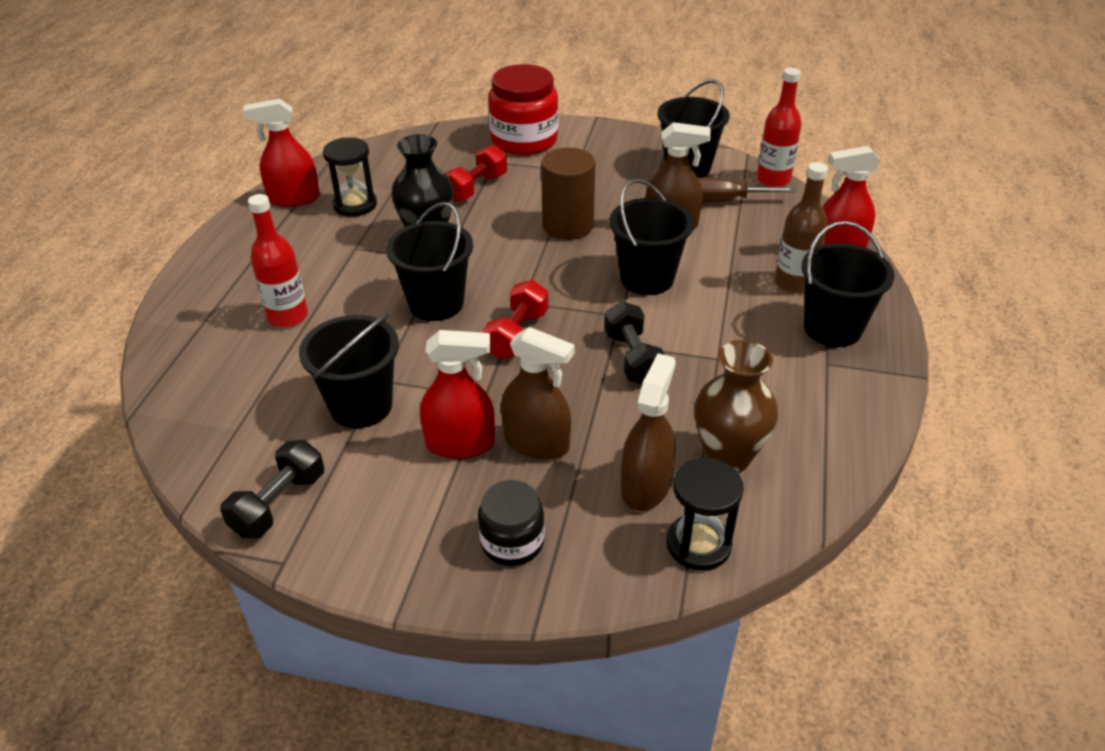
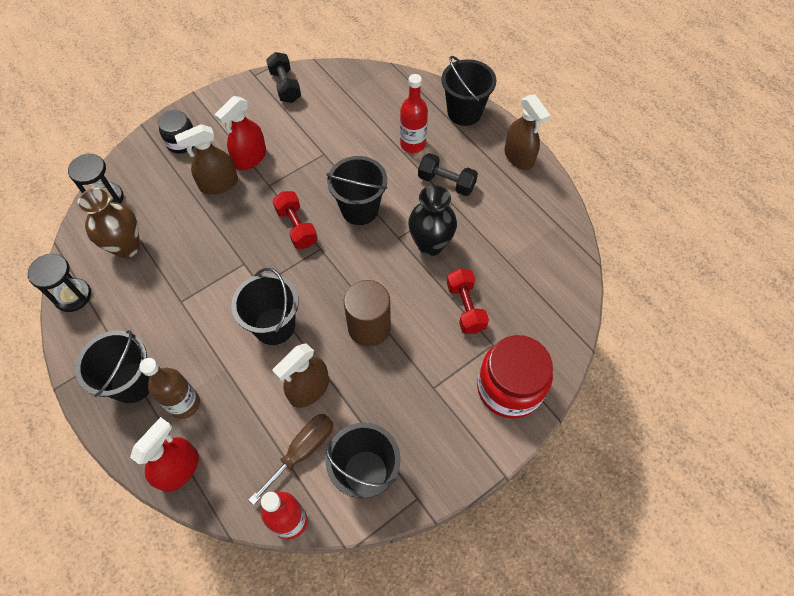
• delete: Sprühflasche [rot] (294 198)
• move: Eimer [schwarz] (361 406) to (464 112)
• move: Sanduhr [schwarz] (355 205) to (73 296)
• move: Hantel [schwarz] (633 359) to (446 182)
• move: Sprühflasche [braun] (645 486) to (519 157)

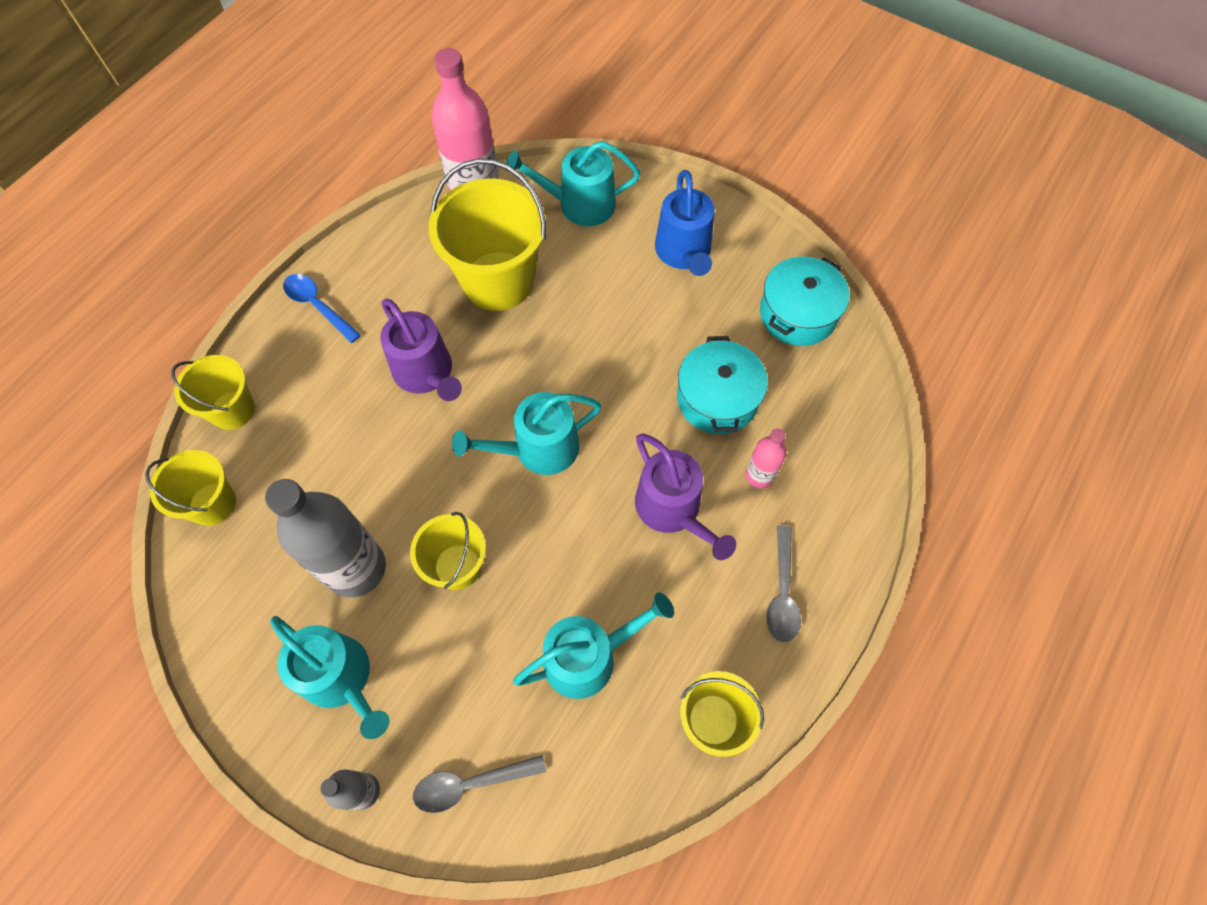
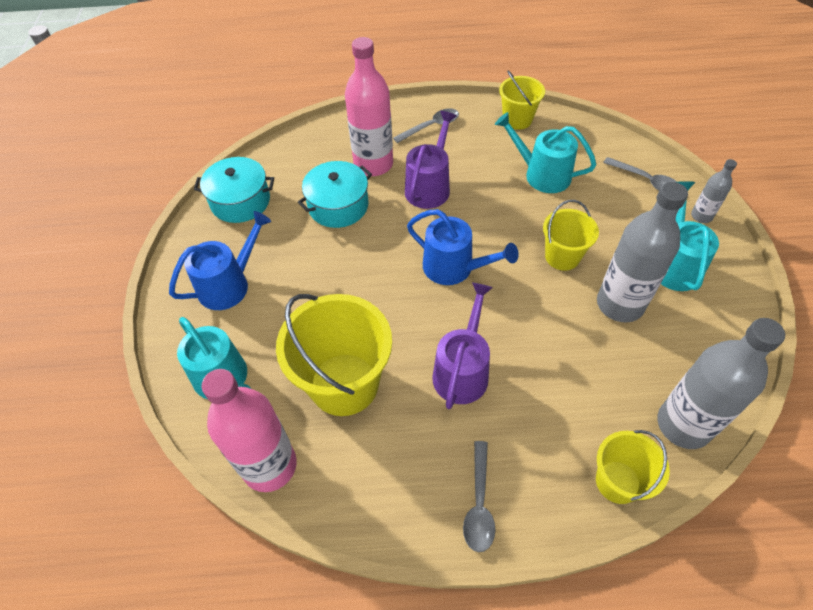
• replace: Eimer [gelb] (213 504) to Flasche [grau] (683 425)
• recolor: Löffel [blau] (318 306) to Löffel [grau] (479 504)
• recolor: Gießkanne [türkis] (538 449) to Gießkanne [blau] (454 268)
• resize: Flasche [rosa] (759 476) = (373 164) x2.02

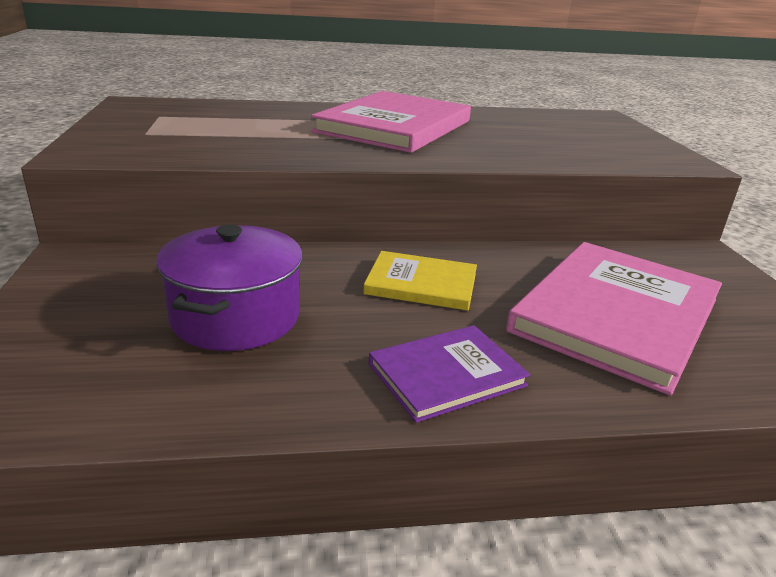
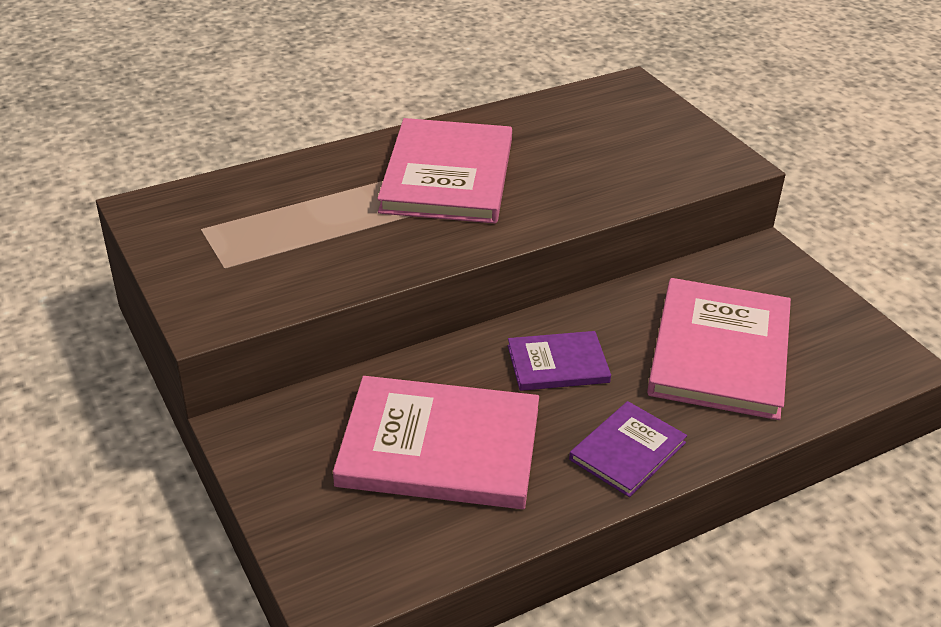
• replace: Kochtopf [lila] (236 317) to Buch [rosa] (439 447)
• recolor: Buch [gelb] (421 284) to Buch [lila] (558 364)

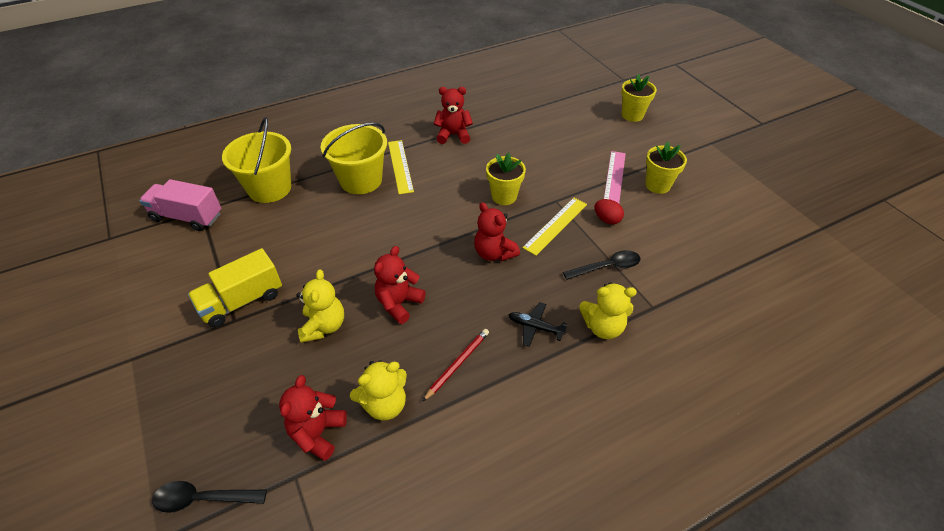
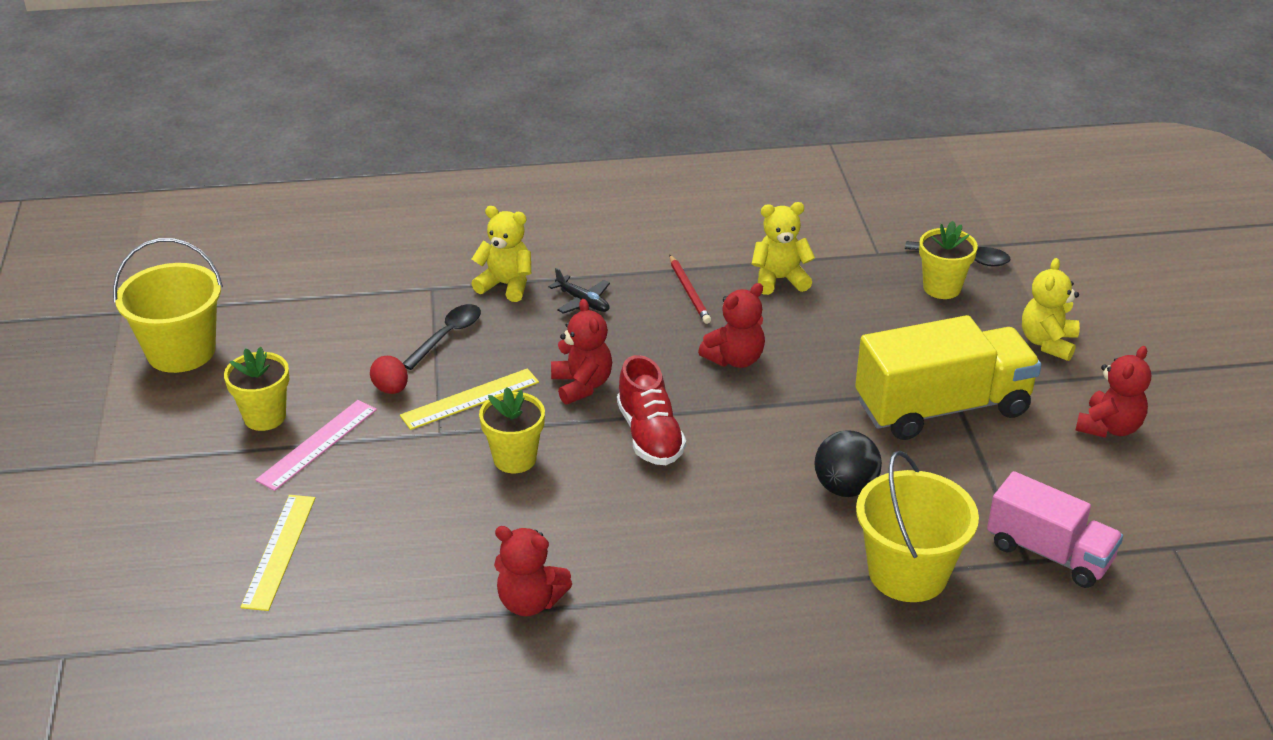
• insert: Schuh [rot] (650 435)
• insert: Ball [schwarz] (845 488)
• move: Teddybär [rot] (318 433) to (1109 427)
• move: Teddybär [gelb] (324 326) to (1048 343)
• move: Eimer [gelb] (361 180) to (181 351)
• move: Lineal [gelb] (400 166) to (279 551)
• move: Blumentopf [gelb] (632 115) to (942 288)
• rotate: Bleistift [rot] (457 364) = (689 292) 75 degrees counterclockwise
• rotate: Löffel [schwarz] (606 267) = (447 336) 120 degrees clockwise
• resize: Lastwagen [gelb] (242 301) = (942 408) x1.53

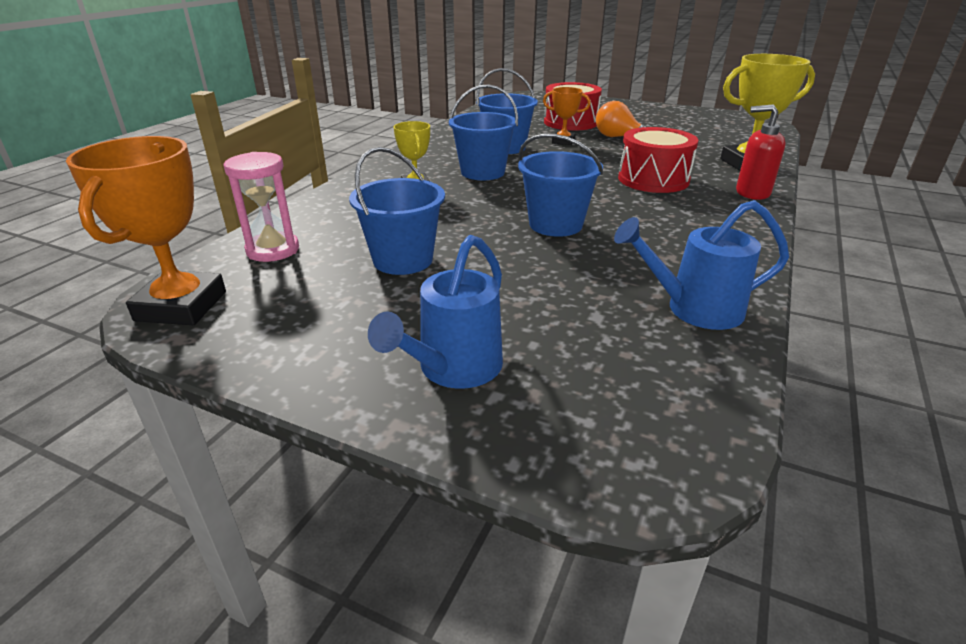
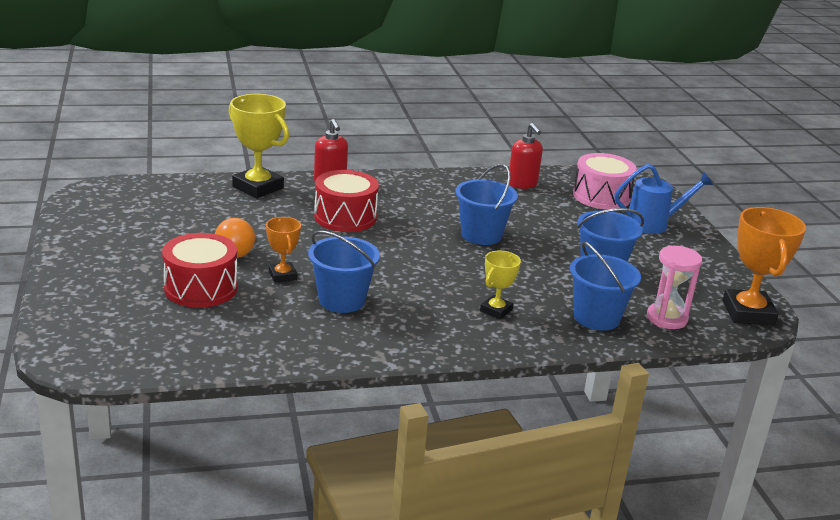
• insert: Trommel [rosa] (601 196)
• move: Eimer [blau] (483 172) to (596 317)
• replace: Gießkanne [blau] (693 309) to Seifenspender [rot] (522 184)
• rotate: Pokal [orange] (181 306) = (748 313) 60 degrees counterclockwise

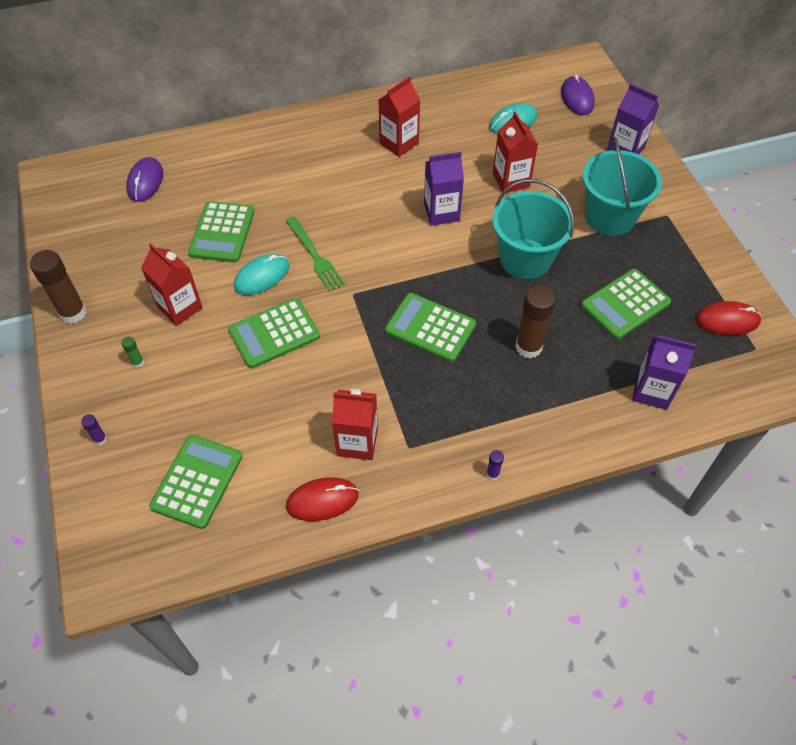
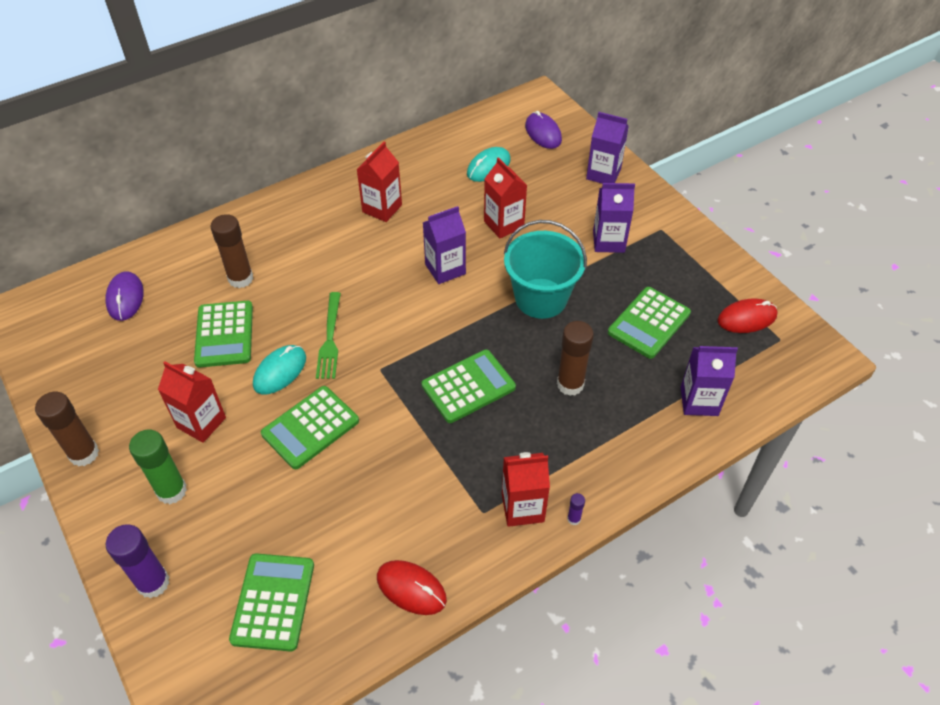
• insert: Klebestift [braun] (240 278)
• move: Getränkekarton [rot] (357 442) to (522 507)
• replace: Eimer [türkis] (609 217) to Getränkekarton [lila] (608 241)
• rotate: Gabel [grün] (315 256) = (330 339) 45 degrees clockwise
• rotate: Computermaus [rot] (322 500) = (411 588) 60 degrees clockwise
• rotate: Taschenrechner [grün] (430 328) = (468 387) 135 degrees clockwise
• resize: Klebestift [lila] (100 439) = (153 583) x2.24
• resize: Klebestift [grün] (138 362) = (171 491) x2.24

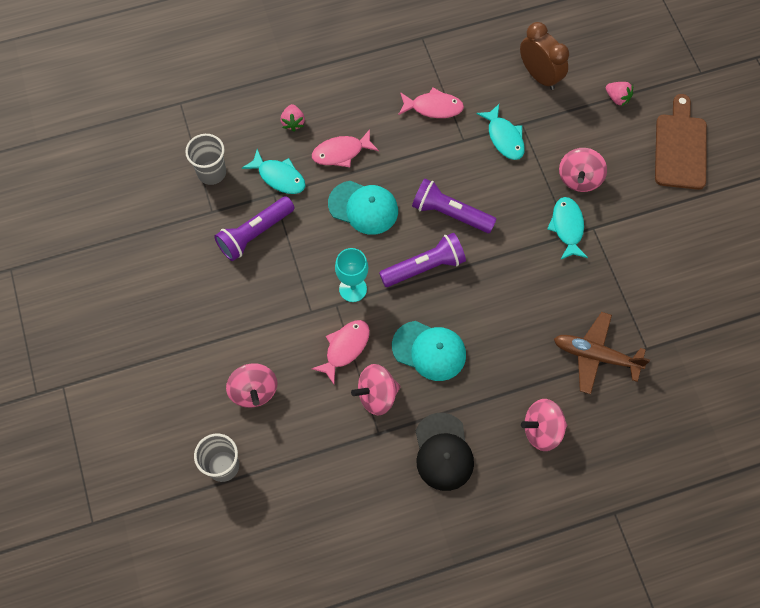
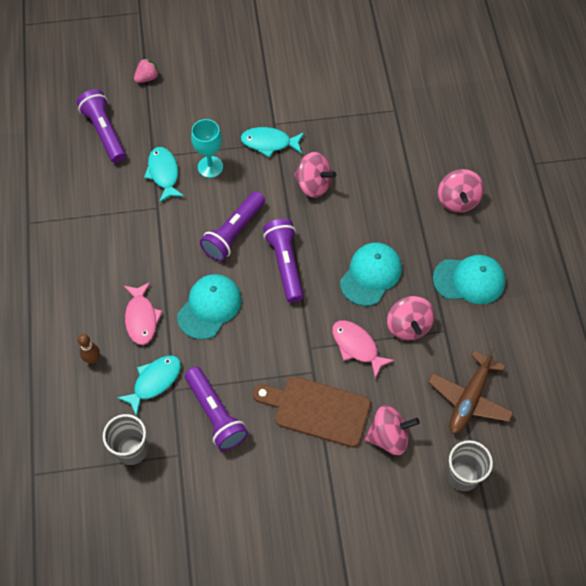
• delete: Fisch [rosa] (433 107)
• move: Kelch [türkis] (353 289) to (210 167)
• move: Flugzeug [braun] (595 355) to (469 399)
• move: Kreisel [rosa] (579 178) to (313 185)
• move: Schneidebrett [braun] (680 148) to (317 410)
• replace: Erdbeere [rosa] (293 122) to Bowlingkegel [braun] (92 359)
• replace: Wecker [braun] (539 75) to Taschenlampe [lila] (104 132)
• recolor: Kappe [schwarz] (443 452) to Kappe [türkis] (469 280)
• rotate: Fisch [türkis] (504 137) = (164 173) 90 degrees counterclockwise

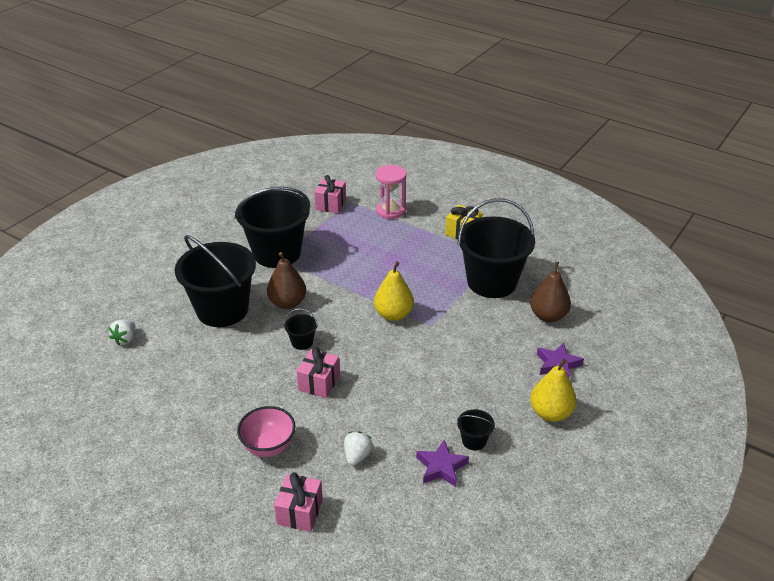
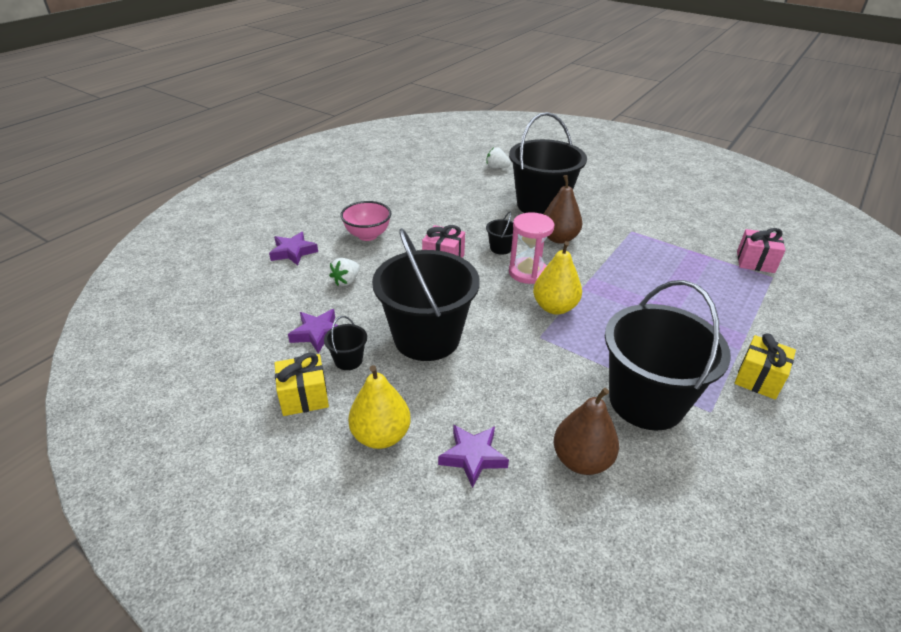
• insert: Geschenk [gelb] (304 397)
• move: Eimer [schwarz] (277 253) to (427 338)
• move: Sanduhr [rosa] (391 210) to (527 272)
• replace: Geschenk [rosa] (300 512) to Stern [lila] (293 252)
• rotate: Erdbeere [weiß] (357 456) = (346 281) 105 degrees clockwise

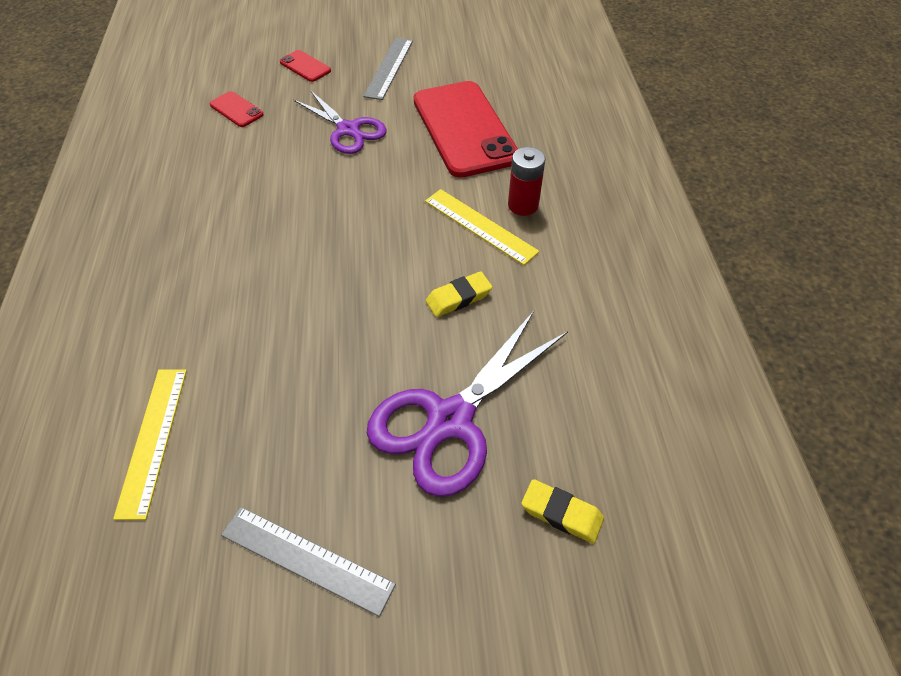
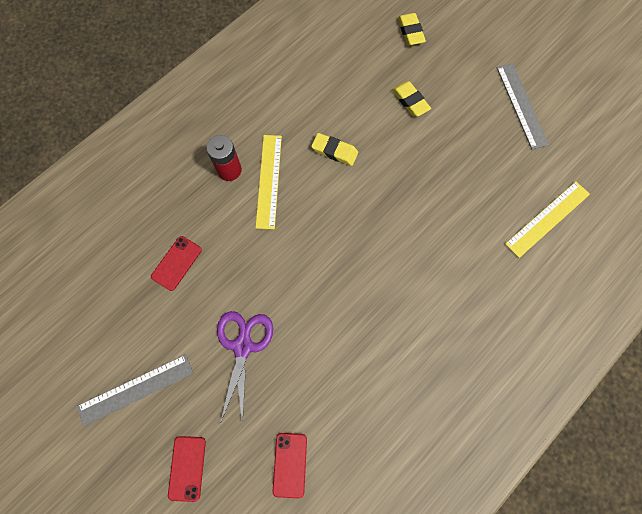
• replace: Schere [lila] (450 420) to Radiergummi [gelb] (410 101)
• resize: Handy [rot] (464 129) = (176 263) x0.42

